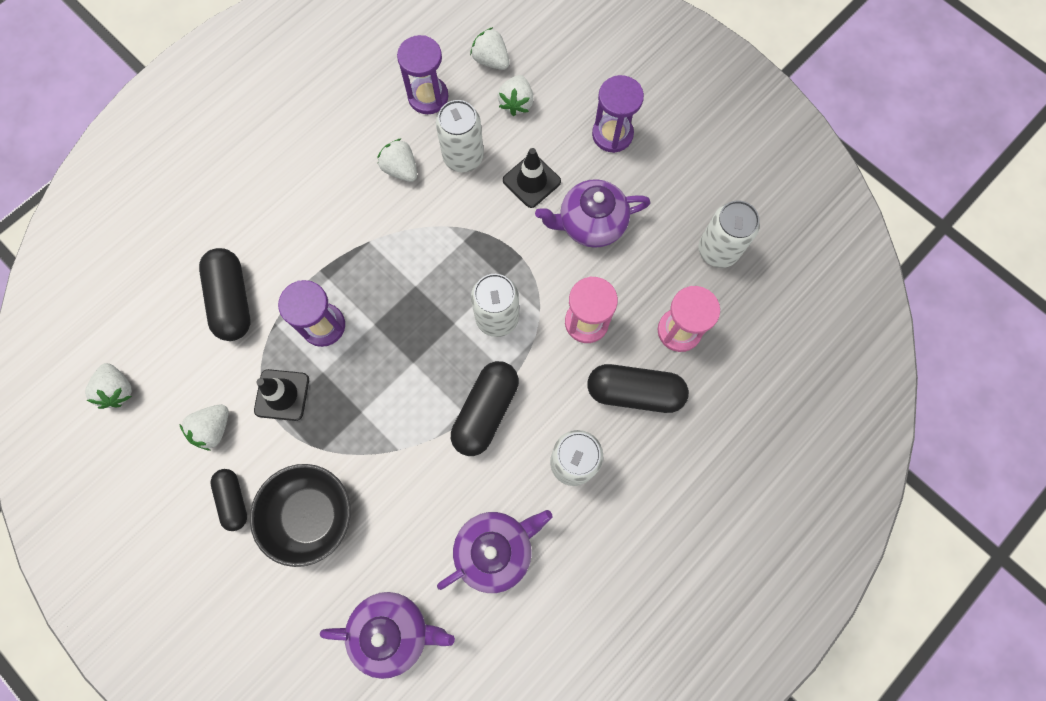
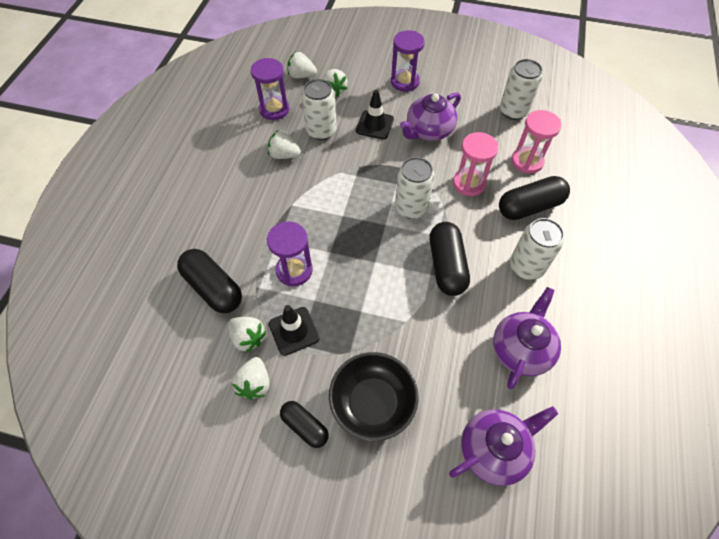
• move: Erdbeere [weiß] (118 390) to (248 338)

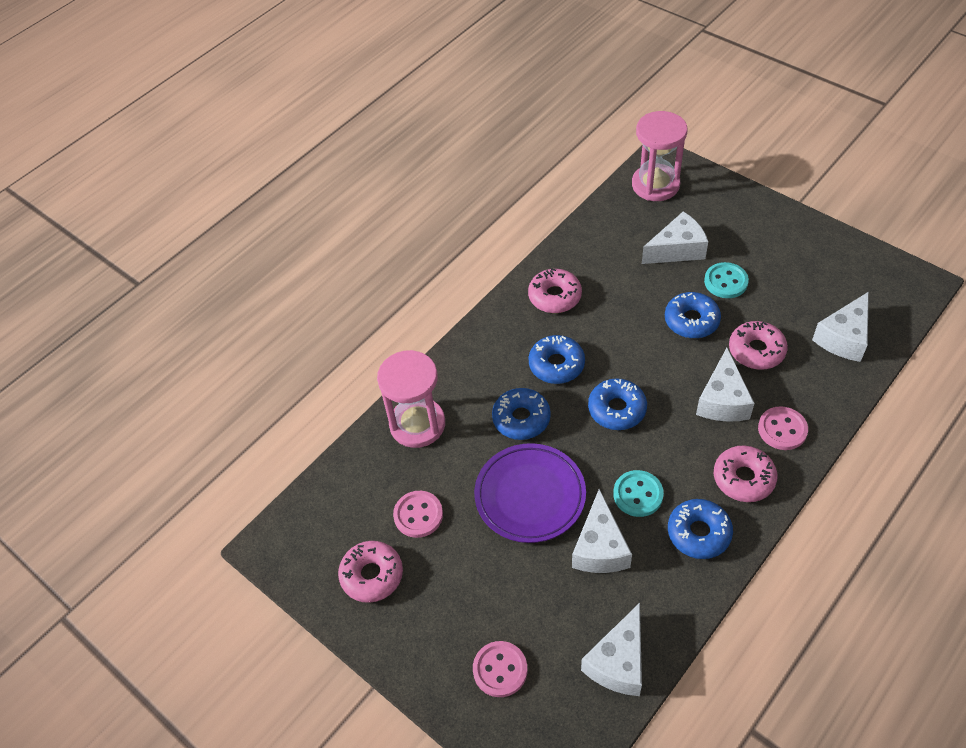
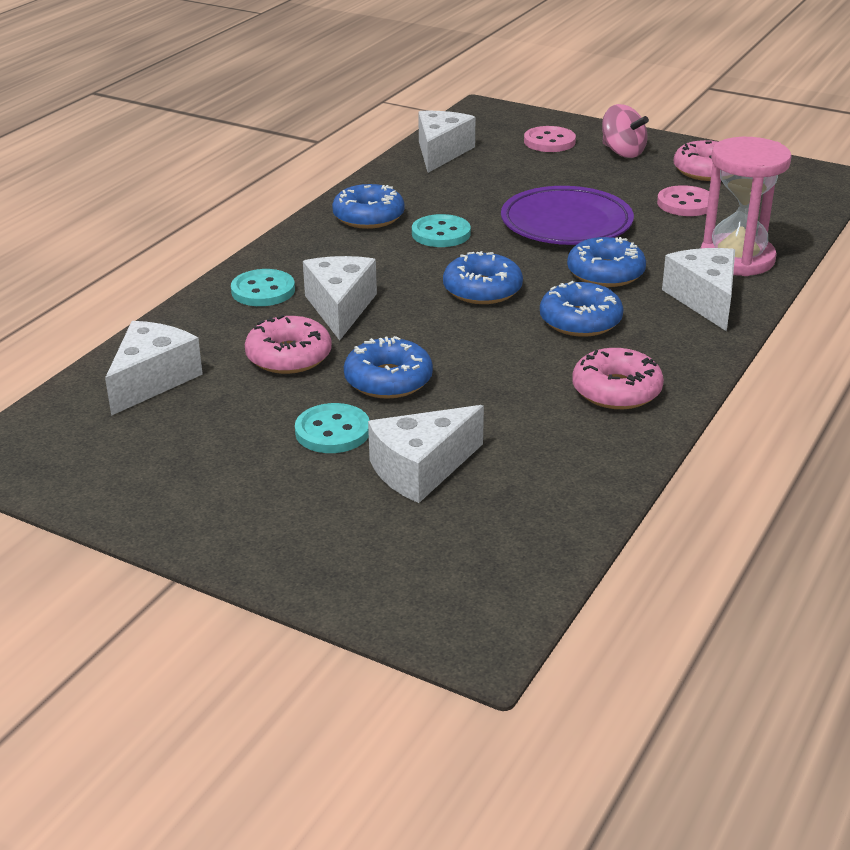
• delete: Sanduhr [rosa] (655 185)
• delete: Donut [rosa] (743 478)
• insert: Kreisel [rosa] (622 152)
• move: Käse [weiß] (600 547) to (705 299)
• recolor: Knopf [rosa] (782 429) to Knopf [türkis] (263 290)

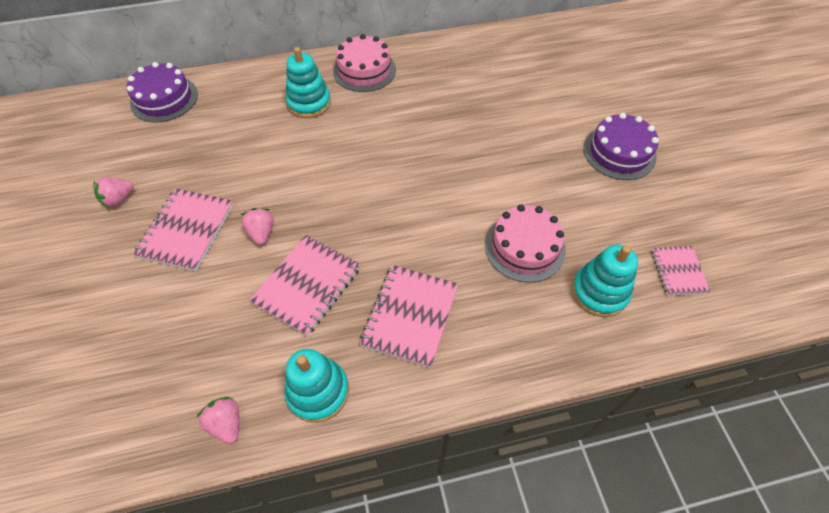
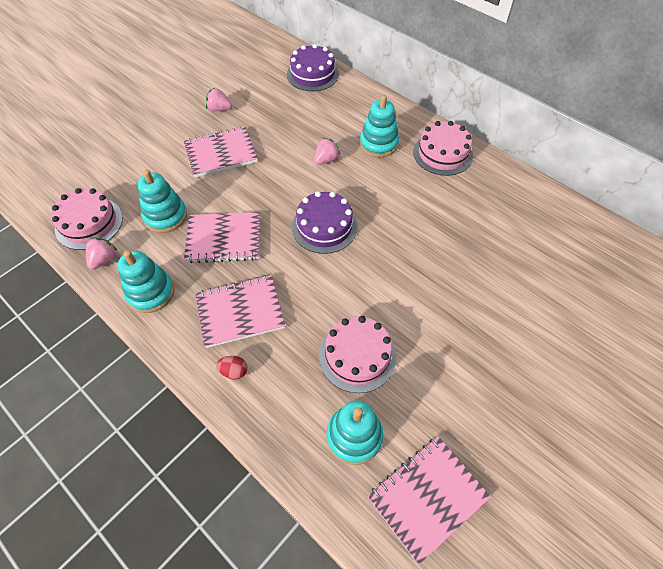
• insert: Kuchen [rosa] (89 223)
• insert: Stapelspielzeug [türkis] (165 216)
• insert: Ei [rot] (234 371)
• move: Erdbeere [rosa] (262 233) to (326 160)
• move: Kuchen [lila] (619 152) to (324 226)
• resize: Notizbuch [rosa] (678 271) = (427 497) x1.66

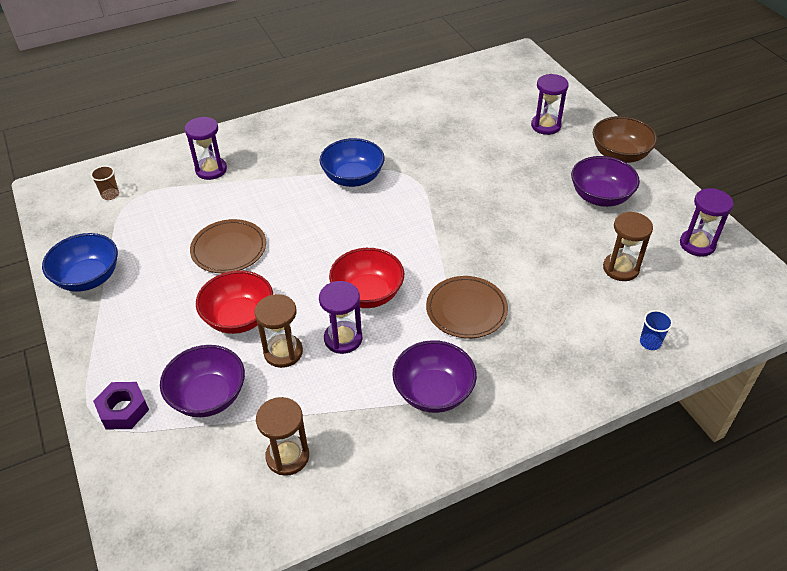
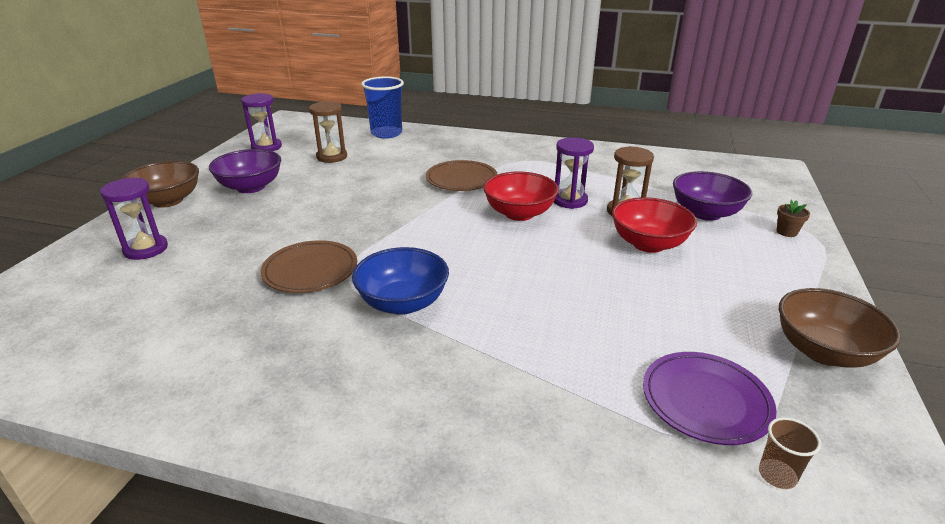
• delete: Sanduhr [lila] (211 170)
• delete: Sanduhr [braun] (287 456)
• delete: Schüssel [lila] (433 392)
• insert: Teller [lila] (705 401)
• move: Teller [braun] (229 249) to (310 270)
• replace: Sechskantmutter [lila] (123 410) to Blumentopf [braun] (786 232)
• recolor: Schüssel [blau] (88 278) to Schüssel [braun] (823 351)
• resize: Becher [blau] (650 342) = (386 133) x2.06

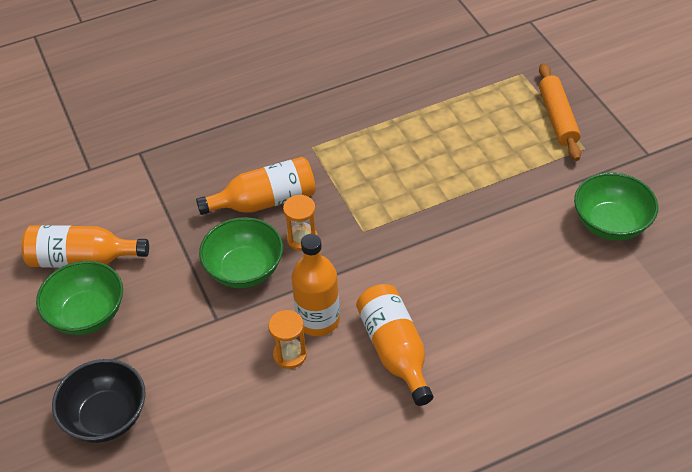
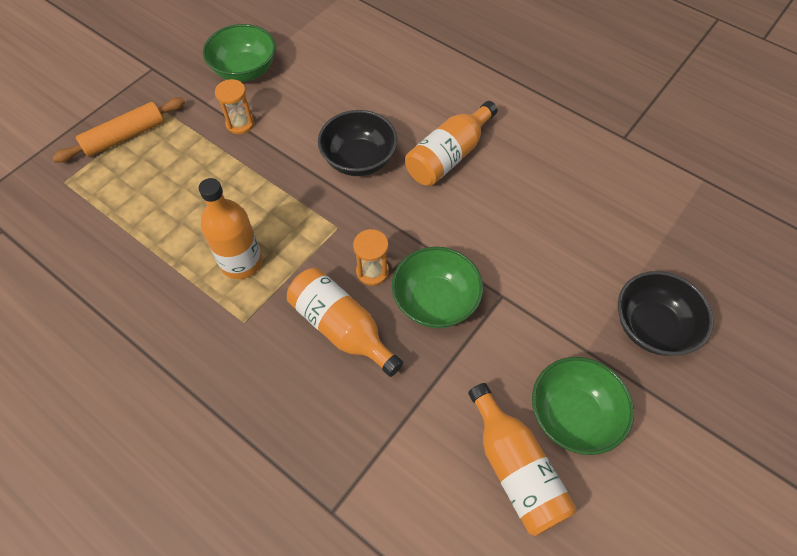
• insert: Schüssel [schwarz] (359 160)
• move: Sanduhr [orange] (290 354) to (240 124)
• move: Flasche [orange] (318 320) to (241 262)

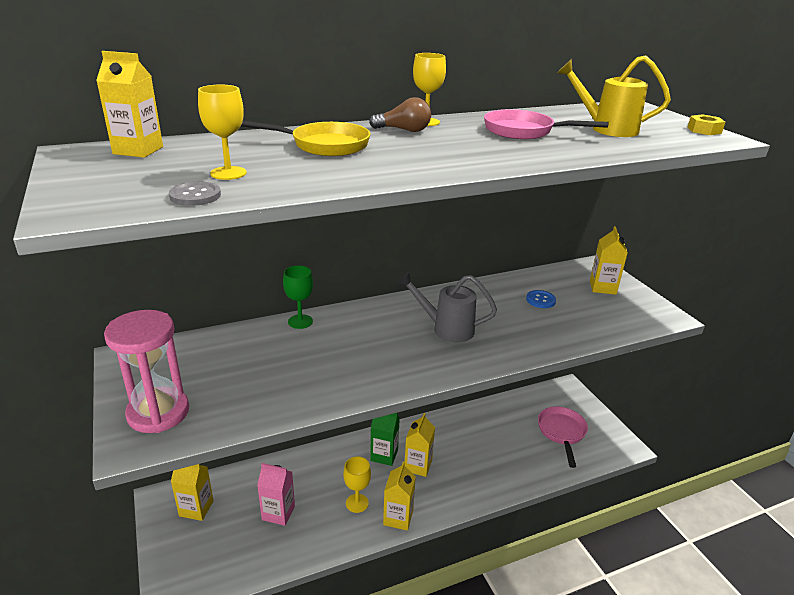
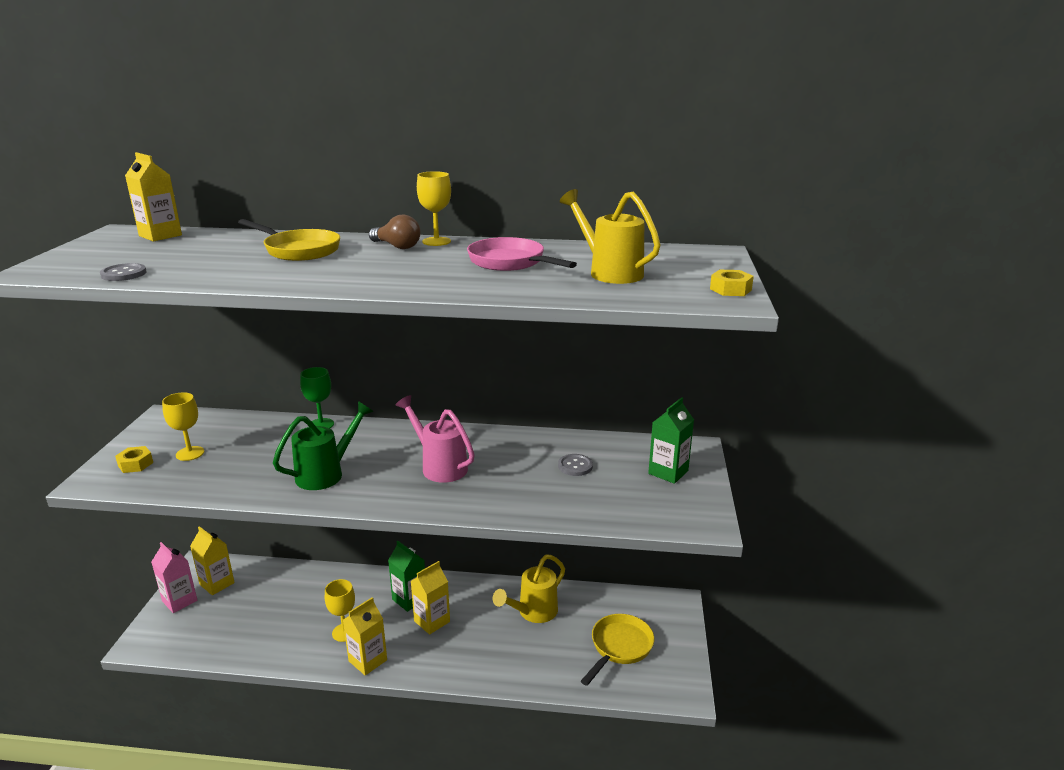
• insert: Gießkanne [grün] (326 474)
• insert: Gießkanne [gelb] (533 612)
• move: Kelch [gelb] (228 173) to (190 453)
• move: Getränkekarton [rosa] (278 513) to (179 601)
• replace: Sanduhr [rosa] (158 413) to Sechskantmutter [gelb] (135 464)
• recolor: Gießkanne [grau] (446 329) to Gießkanne [rosa] (439 466)
• recolor: Knopf [blau] (540 300) to Knopf [grau] (575 466)
• recolor: Pfanne [rosa] (561 432) to Pfanne [gelb] (619 647)
• recolor: Getränkekarton [gelb] (602 287) to Getränkekarton [grün] (668 472)

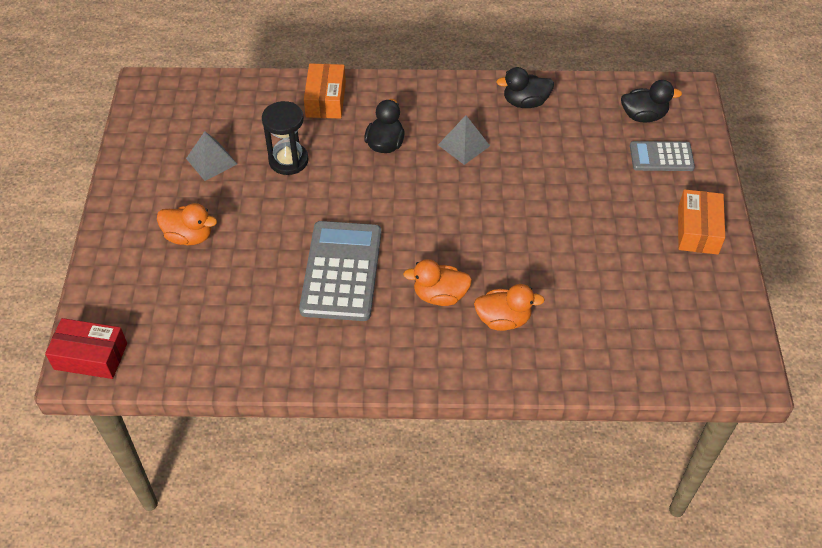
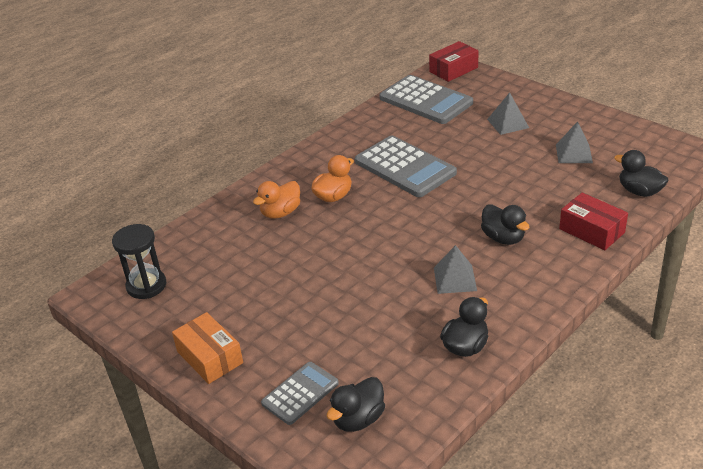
• insert: Taschenrechner [grau] (426 100)
• insert: Ente [schwarz] (639 191)
• move: Sanduhr [schwarz] (288 160) to (146 286)
• replace: Ente [orange] (189 236) to Pyramide [grau] (508 123)
• recolor: Schachtel [orange] (326 100) to Schachtel [rot] (591 231)

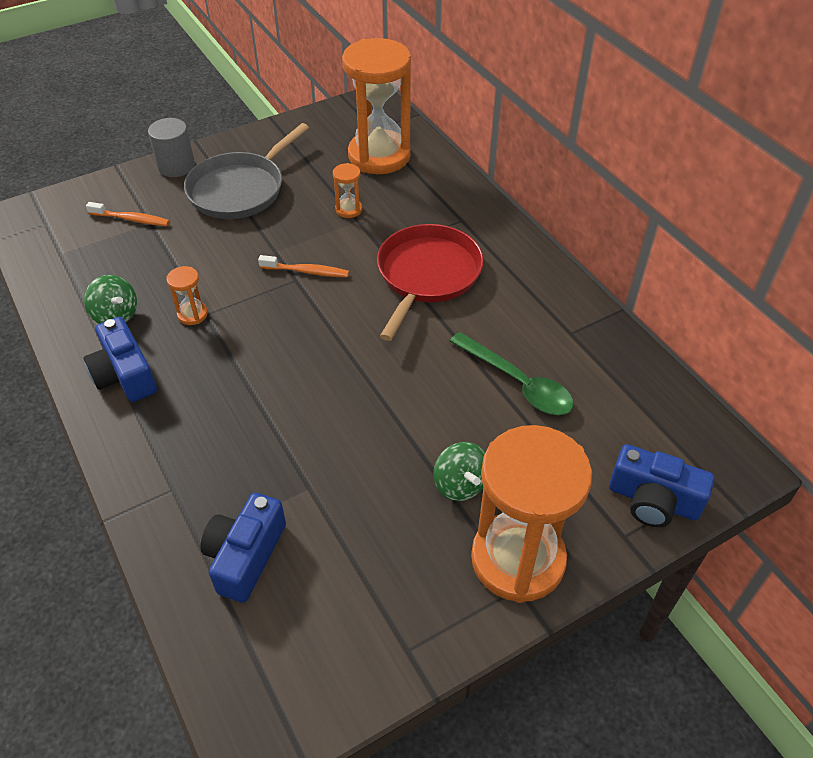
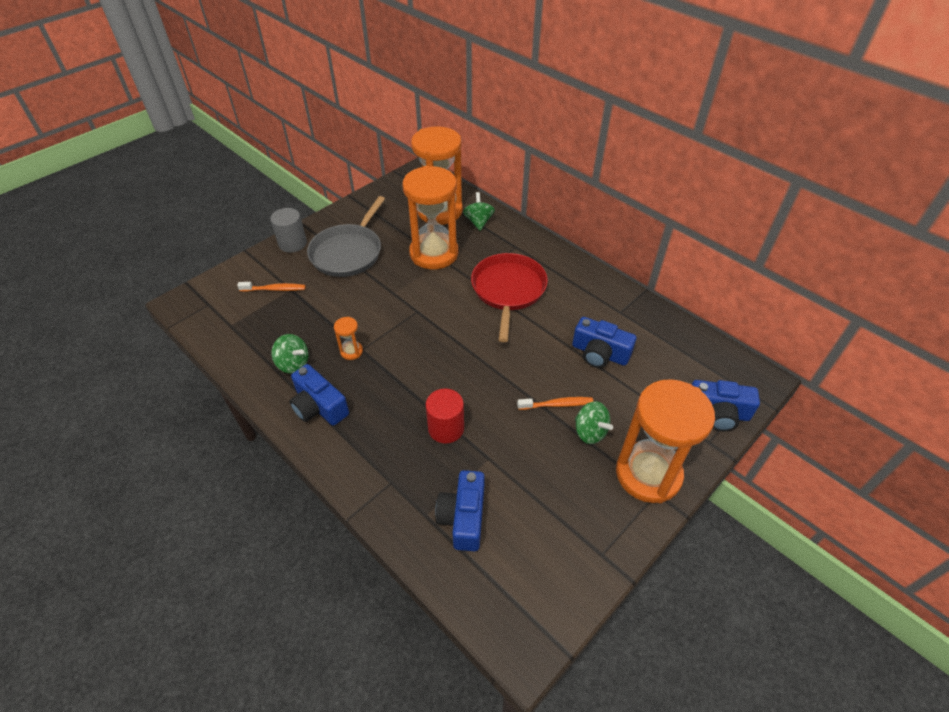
• insert: Vollzylinder [rot] (446 428)
• insert: Kreisel [grün] (478 222)
• move: Zahnbürste [orange] (306 271) to (557 404)
• replace: Löffel [grün] (518 383) to Kamera [blau] (599 353)
• resize: Sanduhr [orange] (348 210) = (434 253) x2.49

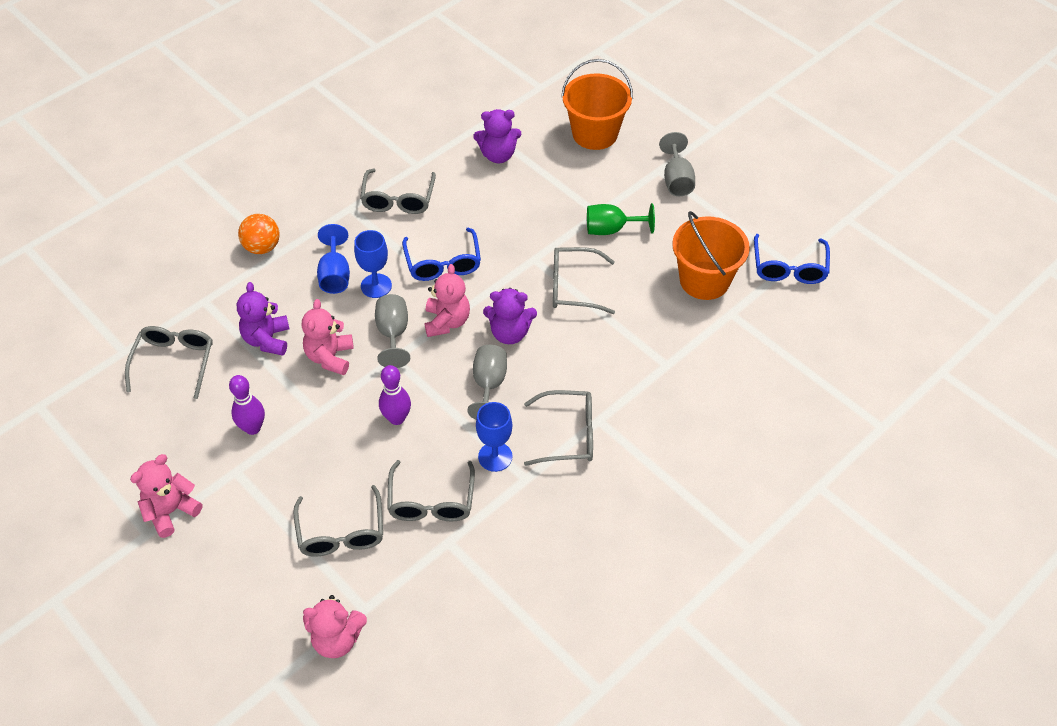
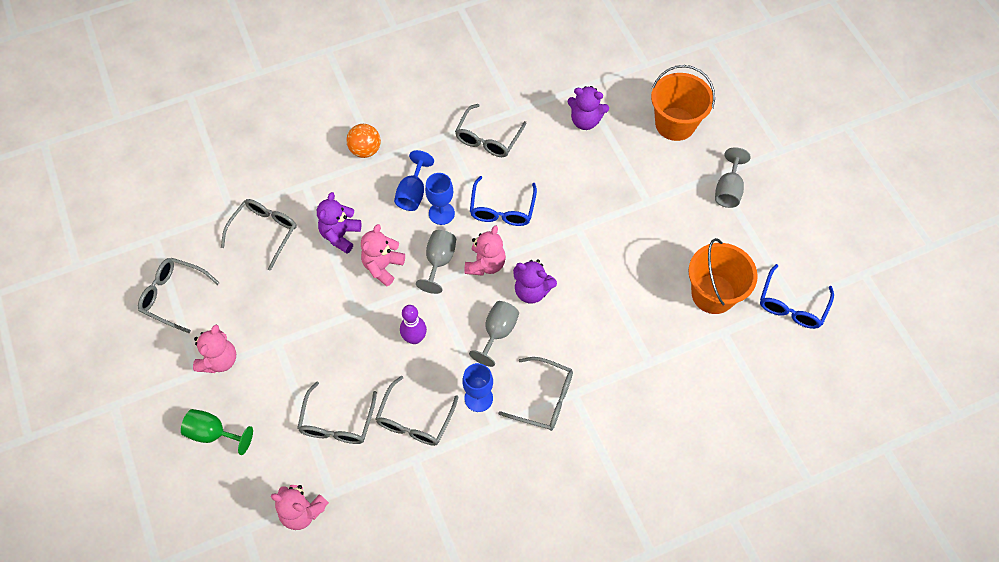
• delete: Bowlingkegel [lila] (253 428)
• move: Brille [grau] (573 287) to (174 296)
• move: Kelch [grün] (611 229) to (213 433)
• rotate: Teddybär [rosa] (171 511) = (219 360) 135 degrees clockwise

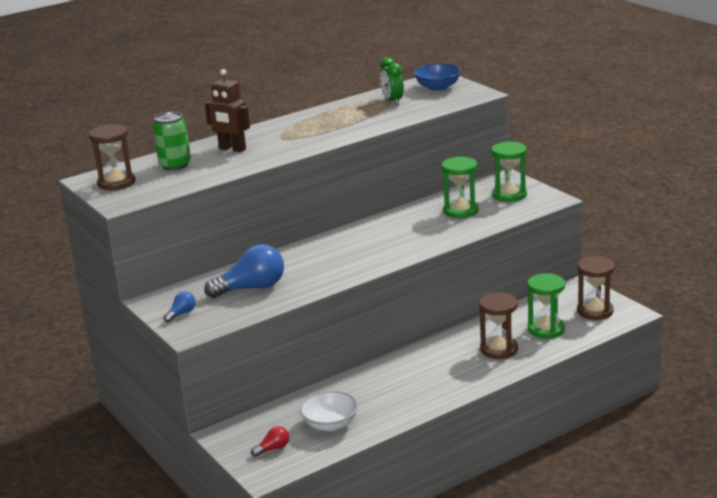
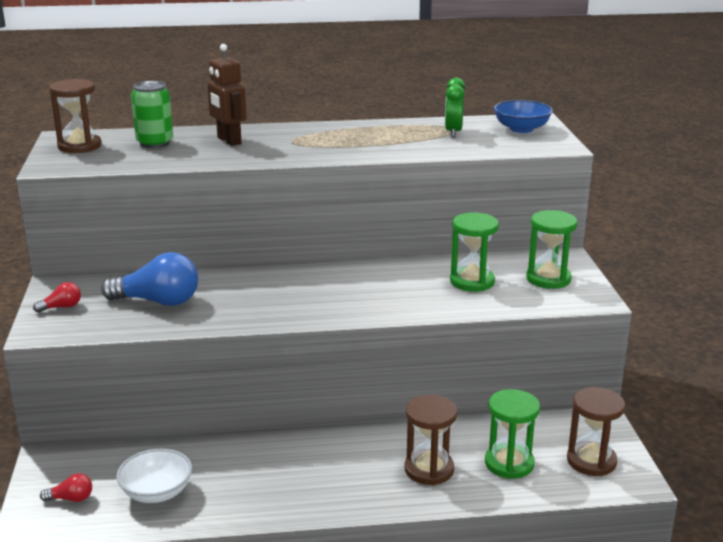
• recolor: Glühbirne [blau] (181 313) to Glühbirne [rot] (61 307)

